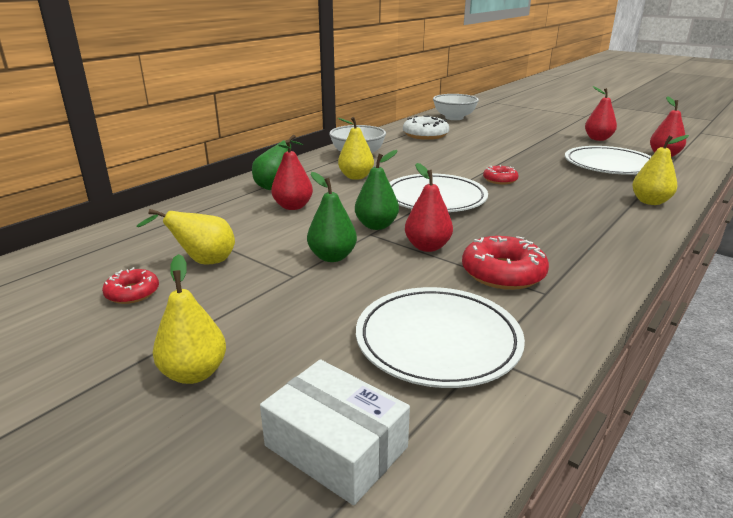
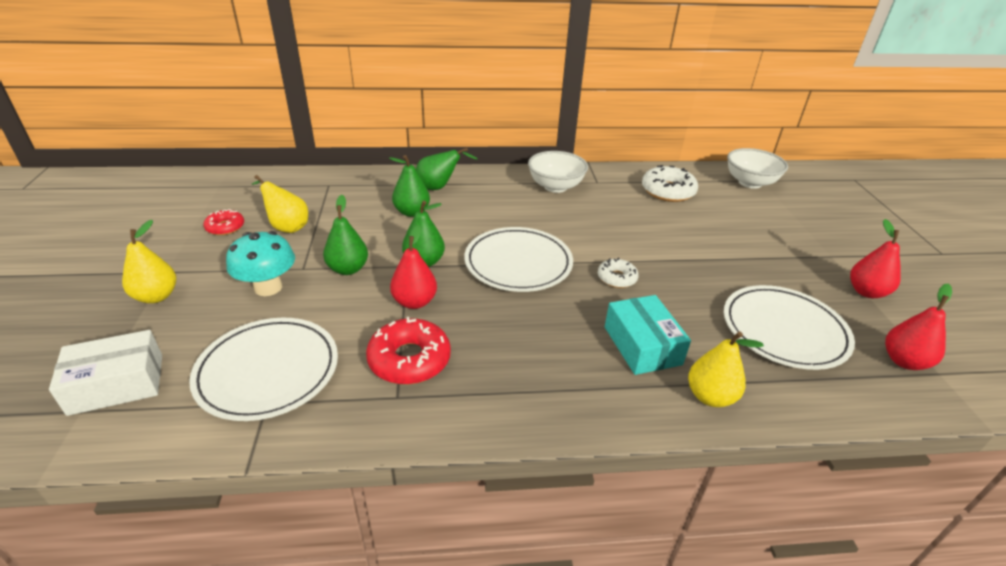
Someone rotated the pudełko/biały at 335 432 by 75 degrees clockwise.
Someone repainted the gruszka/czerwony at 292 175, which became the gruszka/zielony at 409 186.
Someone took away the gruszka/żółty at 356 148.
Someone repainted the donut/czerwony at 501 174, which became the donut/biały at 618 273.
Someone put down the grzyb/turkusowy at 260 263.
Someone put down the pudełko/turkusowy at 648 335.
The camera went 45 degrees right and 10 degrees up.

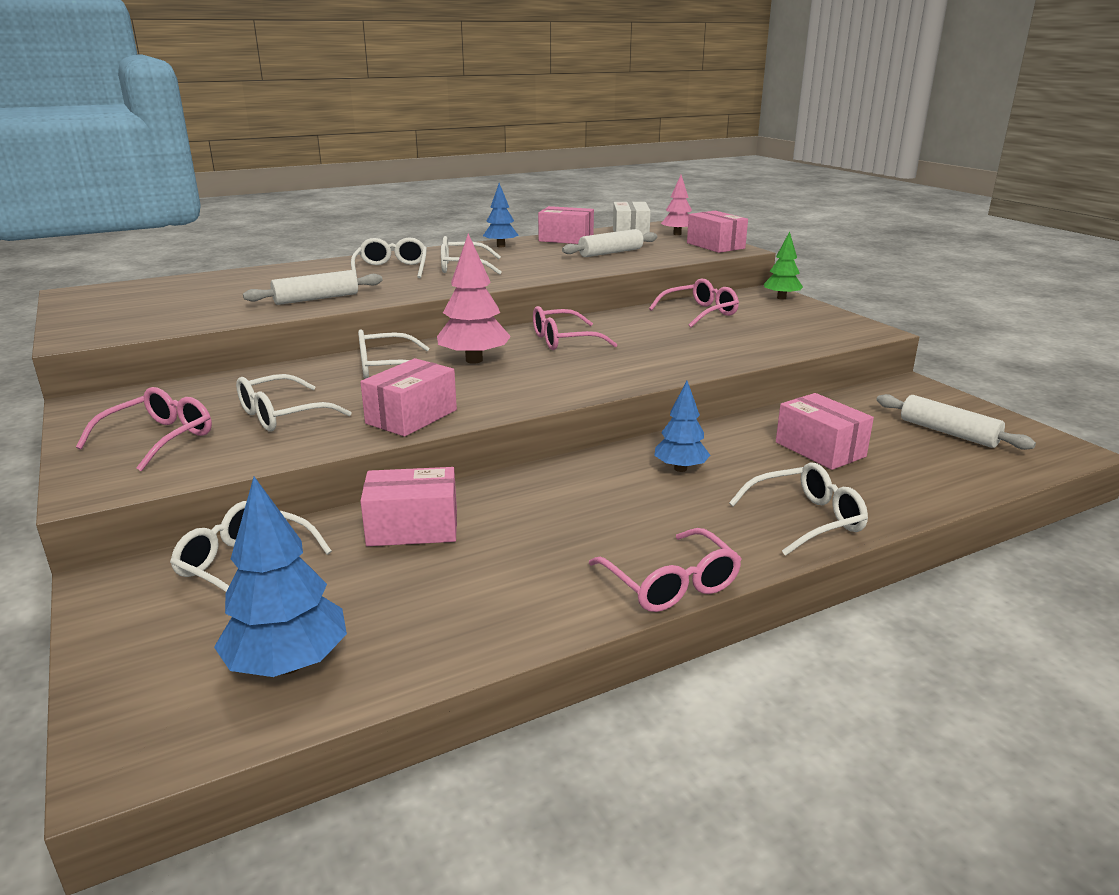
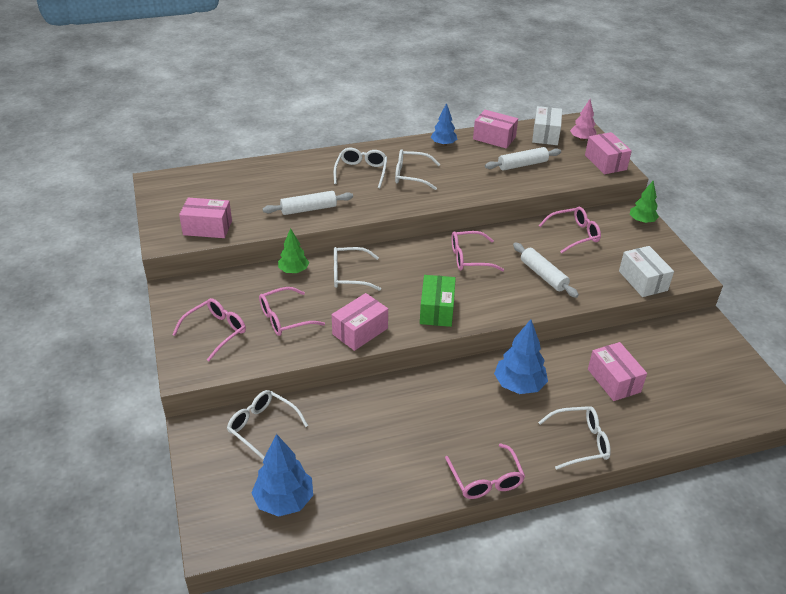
Someone repainted the okulary/biały at 293 403, which became the okulary/różowy at 292 311.
Someone carried the pudełko/różowy from 408 506 to 205 218.
Someone took away the drzewko/różowy at 474 298.
Someone scaled the drzewko/niebieski at 682 426 by 1.54.
Someone carried the wałek do ciasta/biały from 956 422 to 546 270.
Someone put down the drzewko/zielony at 293 250.
Someone put down the pudełko/zielony at 438 301.
Someone put down the pudełko/biały at 646 271.
The camera went 10 degrees right and 15 degrees up.

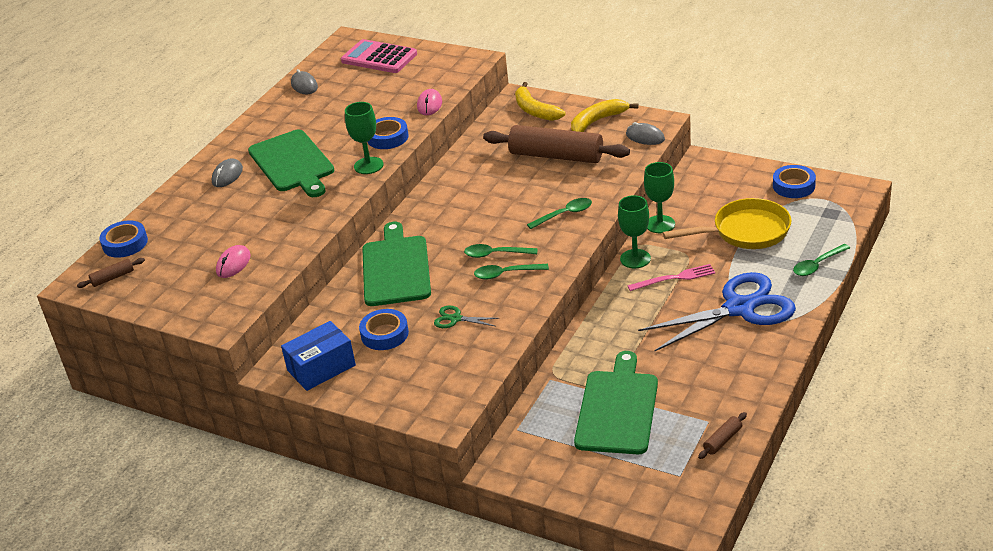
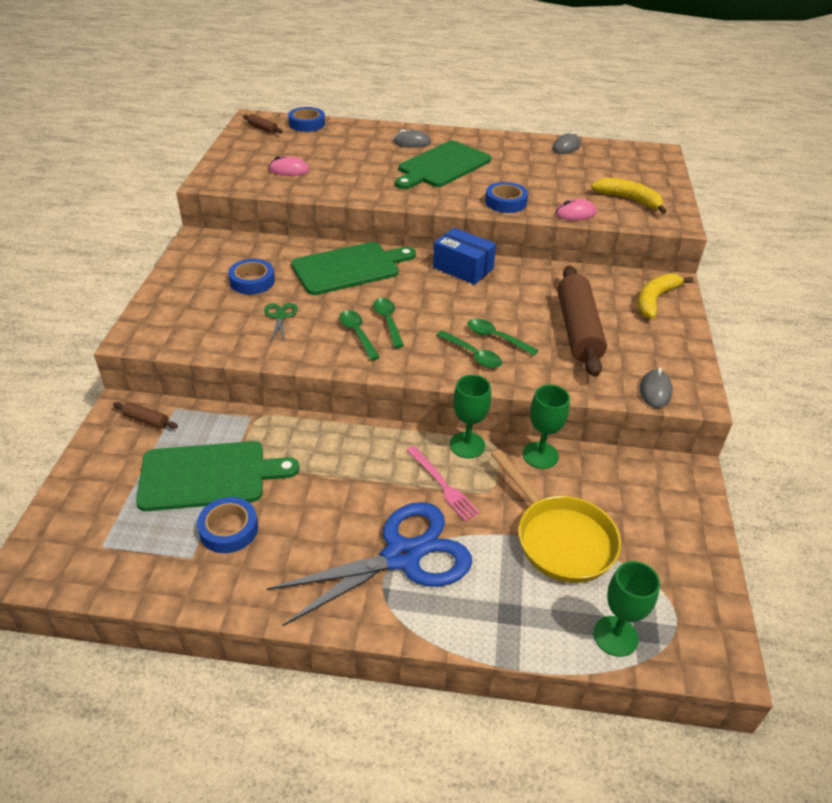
Someone carried the pudełko/niebieski from 318 356 to 464 256.
Someone took away the kalkulator/różowy at 379 56.
Someone carried the kielich/zielony from 364 138 to 626 609.
Someone carried the banan/żółty from 604 115 to 629 195.
Someone rotated the nożyczki/niebieski at 717 312 by 75 degrees counterclockwise.
Someone carried the wałek do ciasta/brązowy from 722 435 to 145 415.
Someone carried the taśma klejąca/niebieski from 794 181 to 227 525.
Someone carried the łyżka/zielony from 821 260 to 503 337.
The camera went 65 degrees right and 5 degrees up.

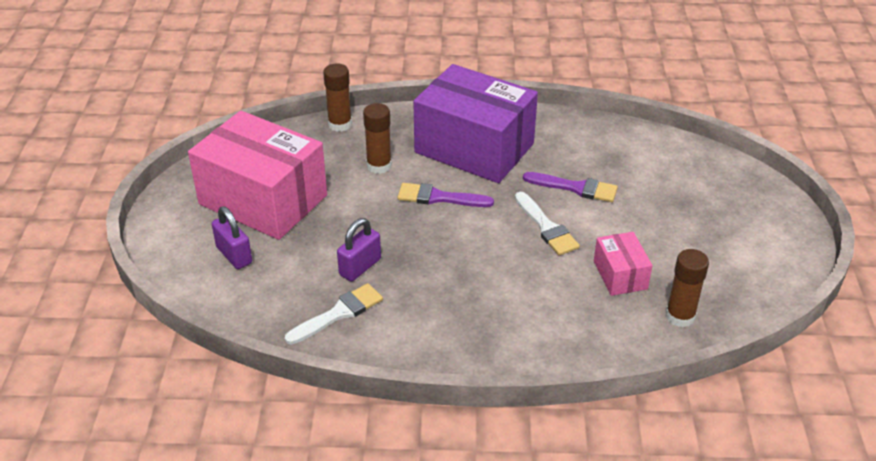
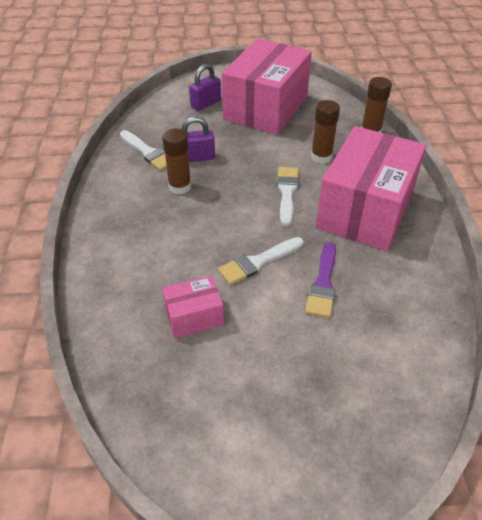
Someone rotated the kłódka/fioletowy at 359 249 by 45 degrees counterclockwise.
Someone repainted the pędzel/fioletowy at 446 195, which became the pędzel/biały at 288 196.
Someone repainted the pudełko/fioletowy at 475 123, which became the pudełko/różowy at 371 188.
Someone carried the klej w sztyfcie/brązowy from 687 288 to 176 161.
The camera went 85 degrees right and 5 degrees up.

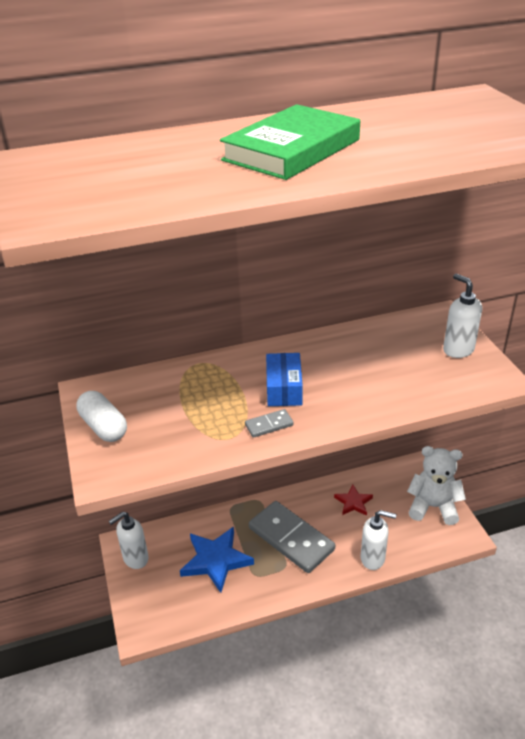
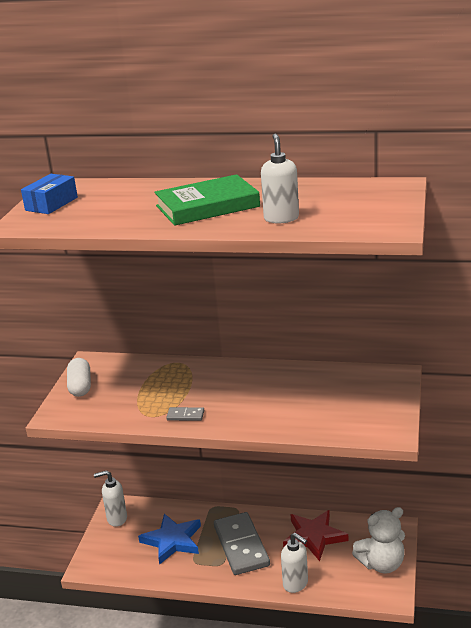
Someone carried the pudełko/niebieski from 284 379 to 49 194.
Someone scaled the gwiazda/czerwony at 353 500 by 1.76.
Someone rotated the miś/biały at 436 485 by 120 degrees clockwise.
Someone carried the dozownik mydła/biały from 462 316 to 280 178.
The camera went 30 degrees right and 10 degrees down.

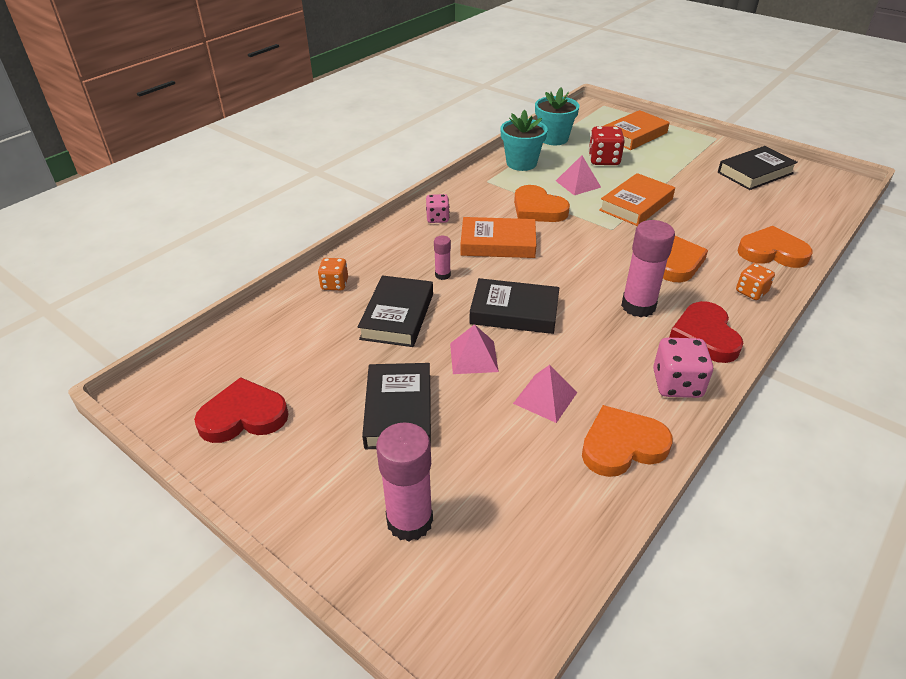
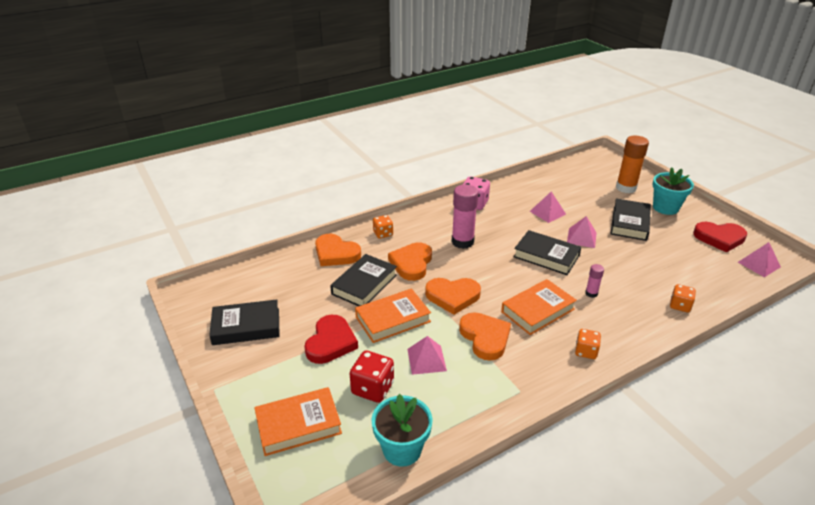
Someone carried the książka/czarny from 395 311 to 363 280.
Someone repainted the klej w sztyfcie/różowy at 404 482, which became the klej w sztyfcie/pomarańczowy at 632 164.
Someone repainted the kostka do gry/różowy at 438 208, which became the kostka do gry/pomarańczowy at 588 344.
Someone rotated the książka/pomarańczowy at 498 237 by 60 degrees counterclockwise.
Someone carried the doniczka/turkusowy from 524 140 to 673 191.
Someone carried the serce/pomarańczowy from 627 441 to 453 296.
Someone carried the serce/czerwony from 706 332 to 331 339.
Someone put down the piramida/różowy at 759 259.
The camera went 160 degrees left and 5 degrees down.

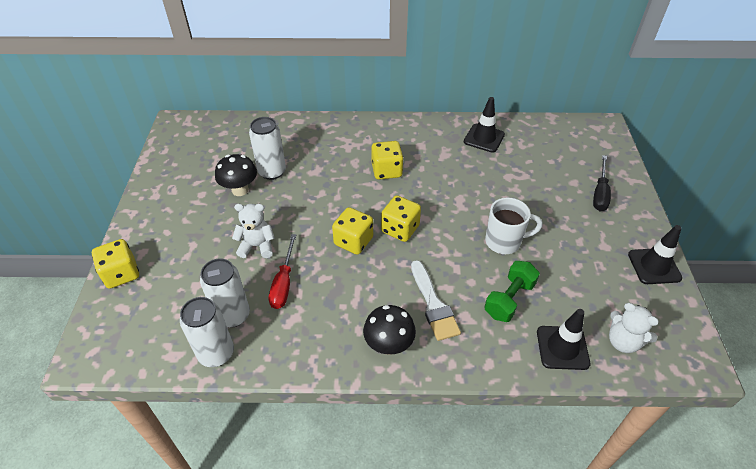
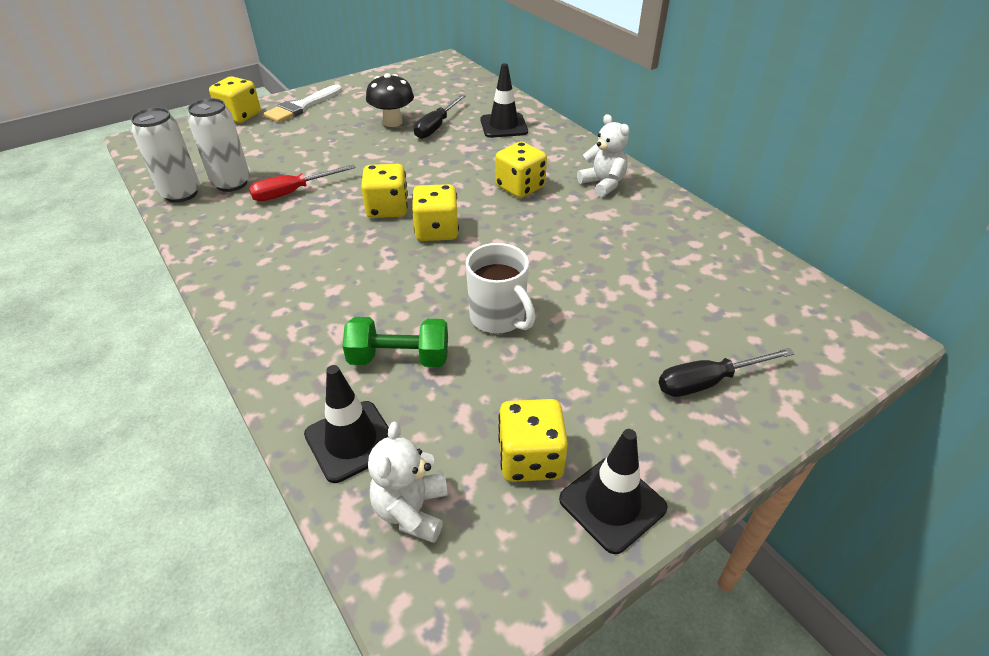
Someone carried the miś/biały from 253 231 to 603 155.
Someone swapped the puszka/biały at 267 148 for the śrubokręt/czarny at 440 117.
Someone took away the grzyb/czarny at 389 330.
Someone carried the pędzel/biały from 436 300 to 302 103.
Someone carried the pachołek/czarny from 484 125 to 504 100.
Someone put down the kostka do gry/żółty at 533 440.
The camera went 55 degrees right and 5 degrees down.

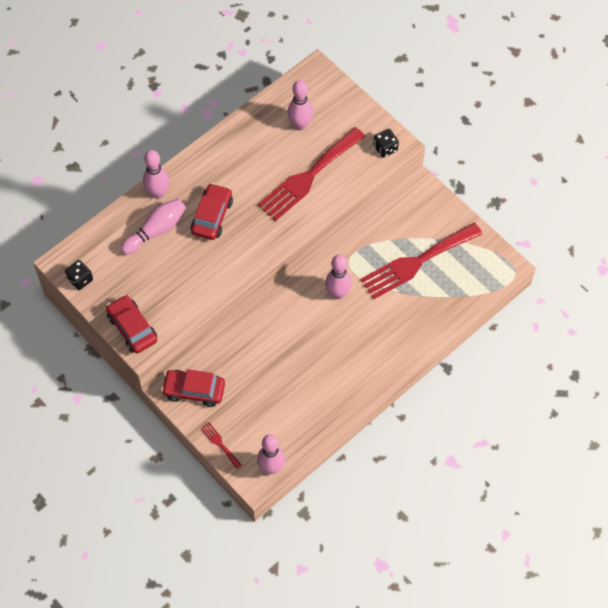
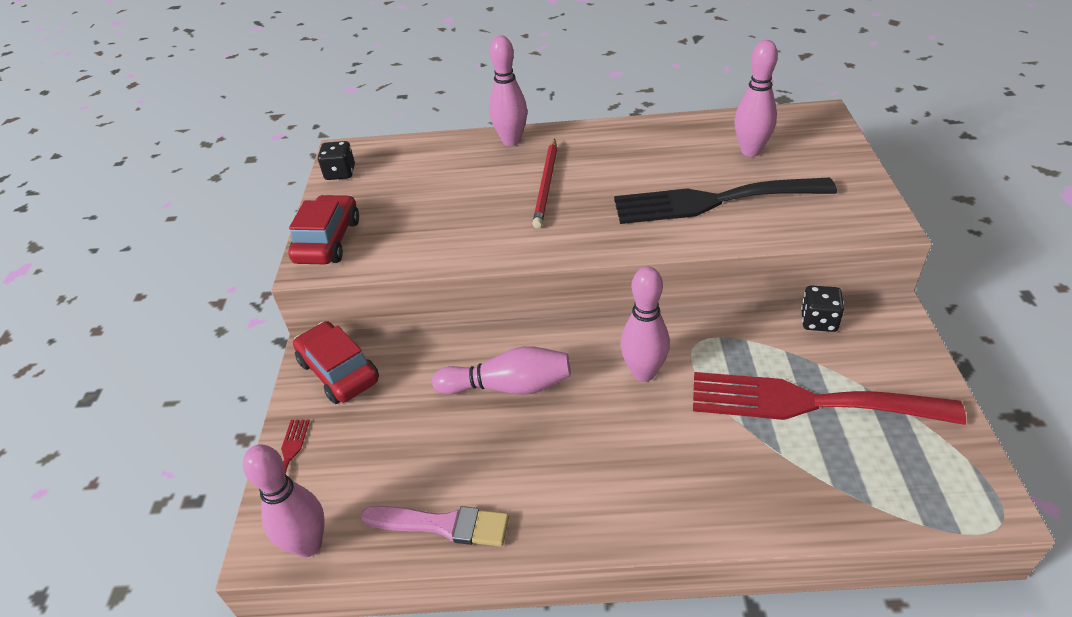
Someone carried the kręgiel/różowy from 153 226 to 501 370.
Someone swapped the samochód/czerwony at 212 211 for the ołówek/czerwony at 544 183.
Someone repainted the widelec/czerwony at 311 174, which became the widelec/czarny at 725 200.
Someone carried the kostka do gry/czarny from 386 143 to 822 308.
Someone put down the pędzel/różowy at 435 526.
The camera went 45 degrees right and 20 degrees down.

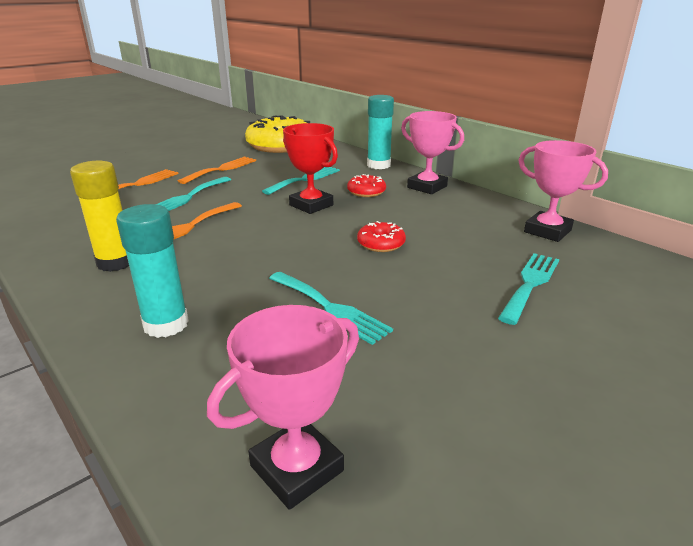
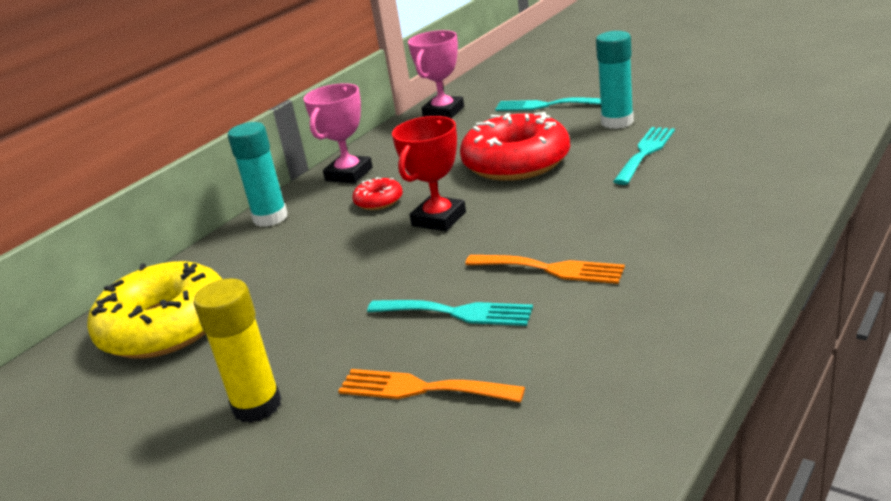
Someone carried the klej w sztyfcie/żółty from 99 216 to 237 350.
Someone carried the klej w sztyfcie/turkusowy from 152 271 to 615 80.
Someone took away the widelec/pomarańczowy at 217 170.
Someone took away the puchar/różowy at 283 407.
Someone took away the widelec/turkusowy at 301 181.
Someone scaled the donut/czerwony at 381 236 by 2.25.
The camera went 100 degrees left and 0 degrees up.

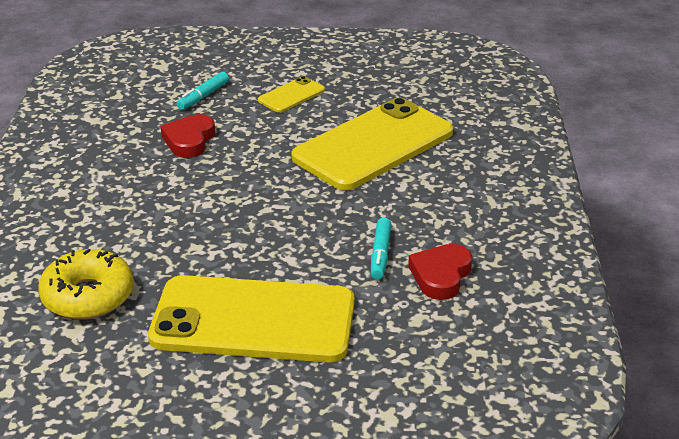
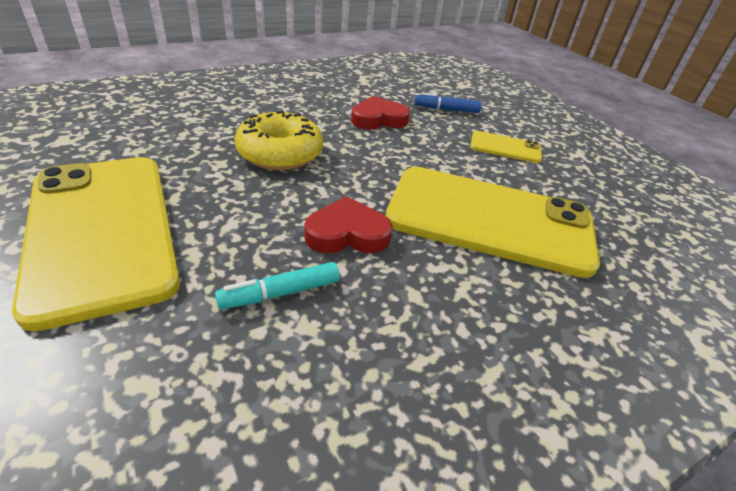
Someone carried the donut/żółty from 86 284 to 278 140.
Someone repainted the flamaster/turkusowy at 203 91, which became the flamaster/niebieski at 448 102.
Someone carried the serce/czerwony from 440 272 to 348 224.
The camera went 55 degrees right and 5 degrees up.

